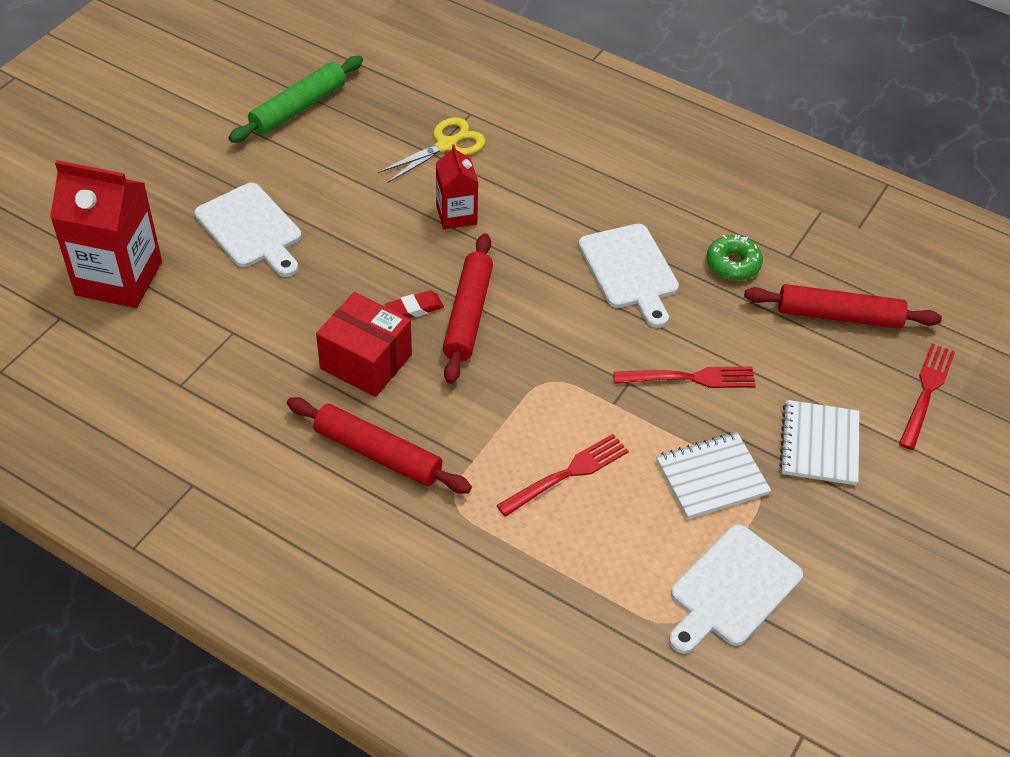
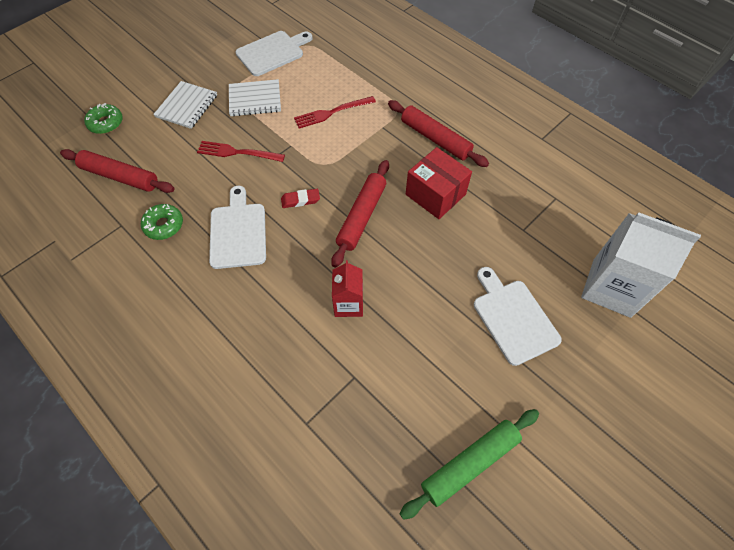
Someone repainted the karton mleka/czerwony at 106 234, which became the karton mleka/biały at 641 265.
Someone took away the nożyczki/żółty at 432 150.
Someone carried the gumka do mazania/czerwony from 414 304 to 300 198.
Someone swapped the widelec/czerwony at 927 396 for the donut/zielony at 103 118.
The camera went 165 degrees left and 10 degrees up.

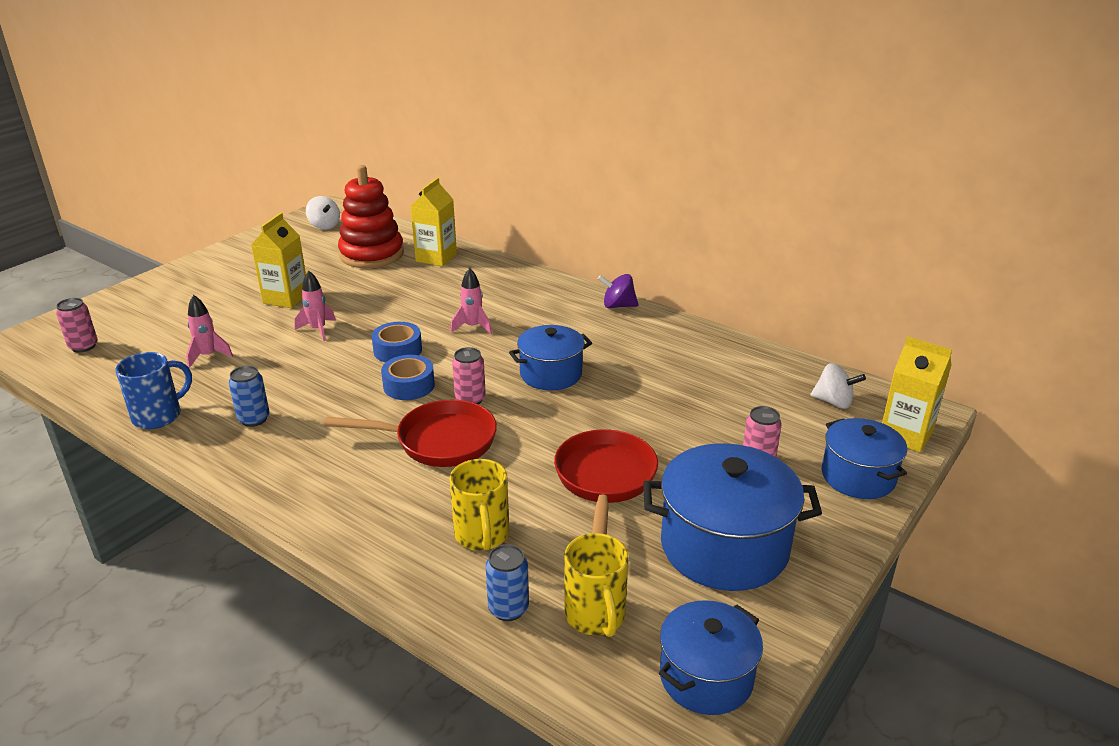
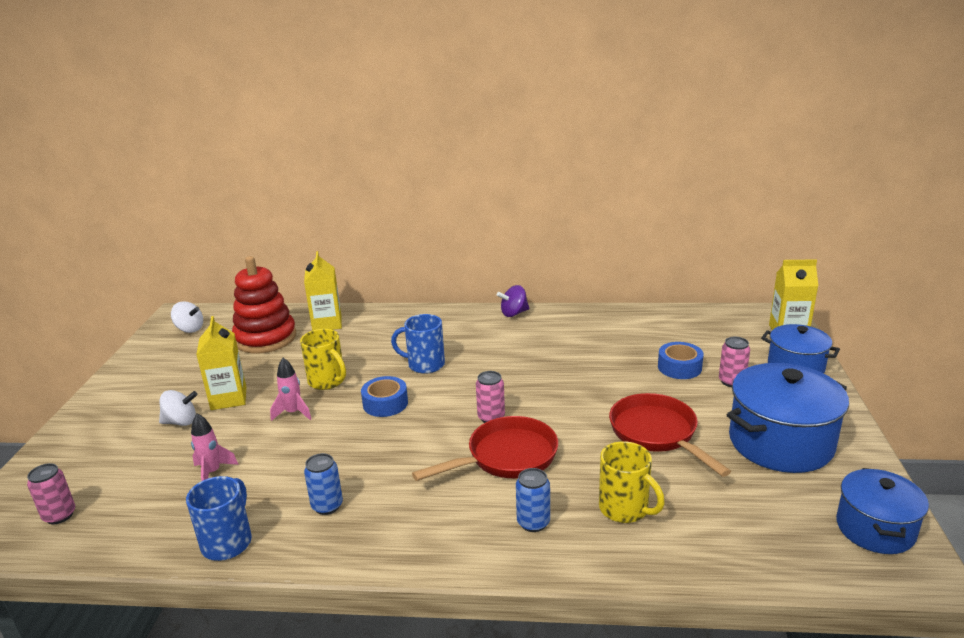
Someone carried the taśma klejąca/niebieski from 408 377 to 681 360.
Someone swapped the rakieta/różowy at 471 301 for the kubek/niebieski at 418 344.
Someone carried the puszka/niebieski from 507 582 to 533 500.
Someone took away the garnek/niebieski at 550 357.
Someone carried the kubek/żółty from 596 585 to 323 359.
Someone carried the bączek/biały from 838 386 to 178 408.
The camera went 30 degrees left and 5 degrees down.

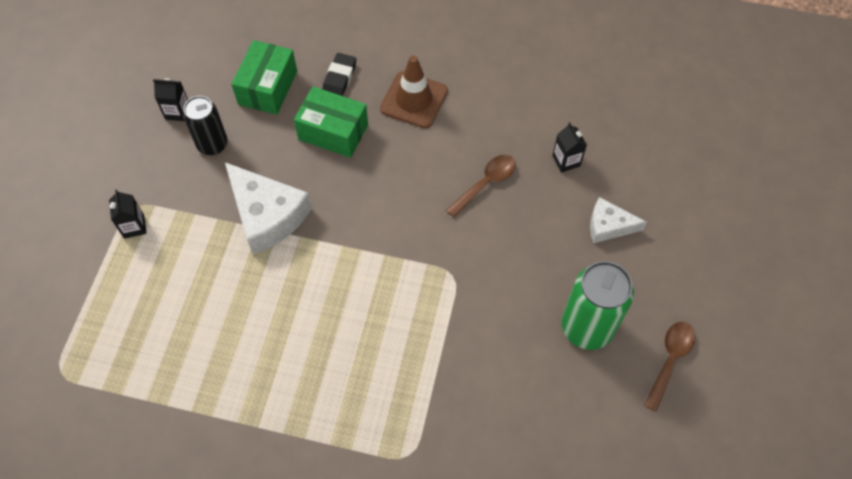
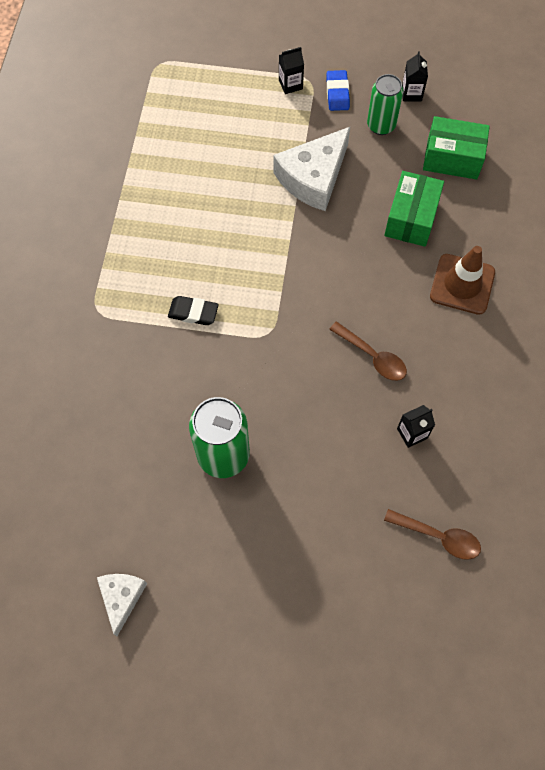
Someone repainted the puszka/czarny at 205 125, which became the puszka/zielony at 385 104.
Someone carried the gumka do mazania/czarny from 339 74 to 193 310.
Someone carried the ser/biały from 618 220 to 122 605.
Someone carried the łyżka/brązowy from 669 367 to 432 534.
Someone put down the gumka do mazania/niebieski at 338 90.
The camera went 85 degrees right and 5 degrees up.

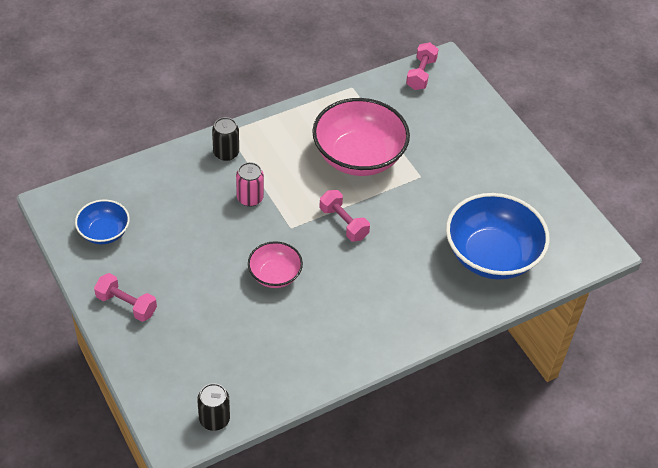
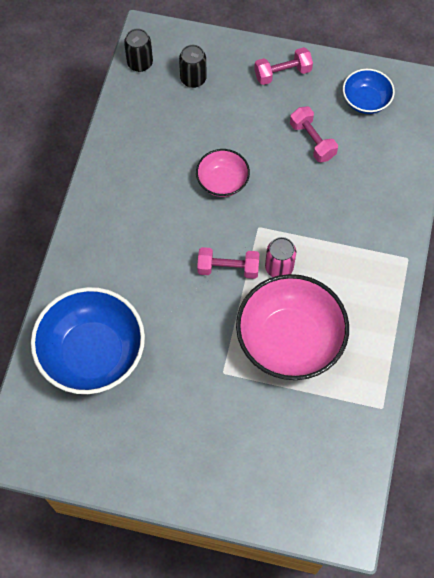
Someone carried the puszka/czarny from 225 139 to 193 66.
Someone carried the puszka/różowy from 250 184 to 280 257.
Someone carried the hantel/różowy from 422 66 to 314 134.
The camera went 135 degrees right and 15 degrees up.

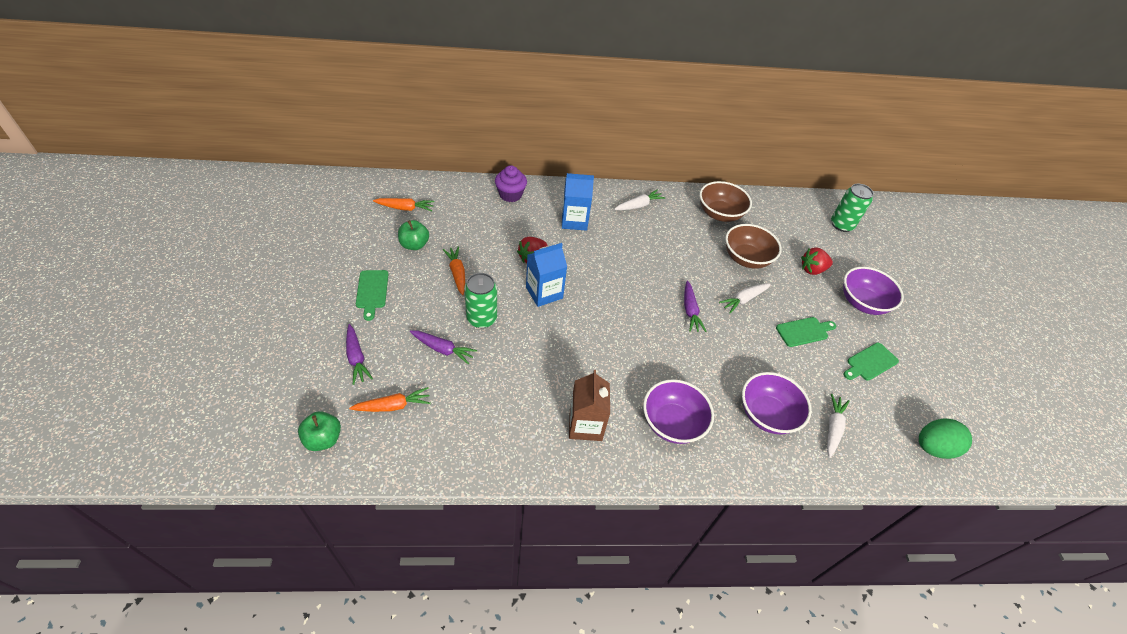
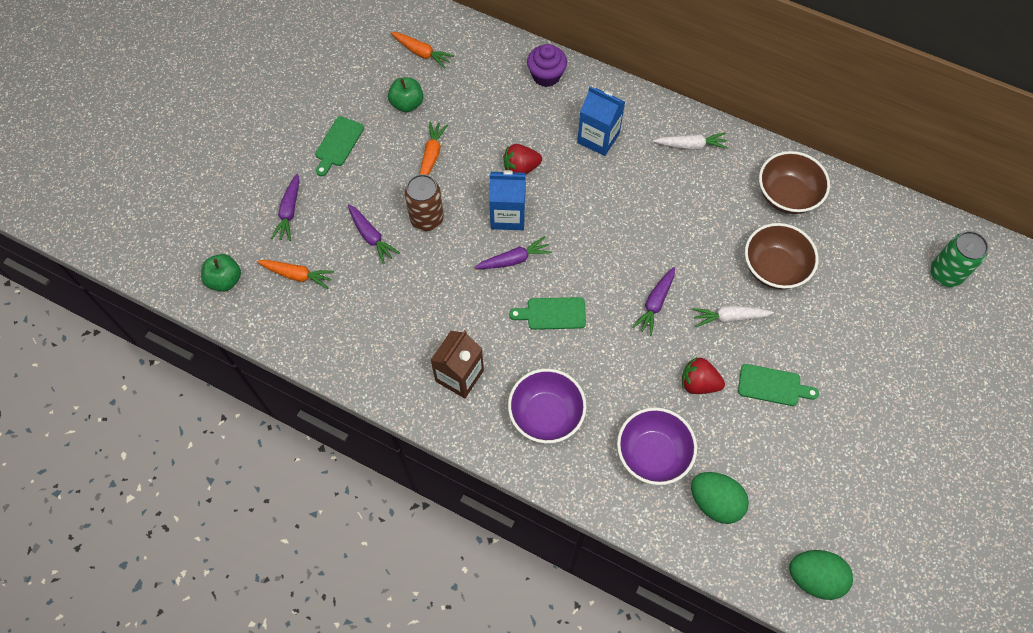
Someone repainted the puszka/zielony at 480 300, which became the puszka/brązowy at 424 202.
Someone carried the truskawka/czerwony from 817 261 to 703 375.
Someone swapped the marchewka/biały at 838 426 for the jajko/zielony at 720 498.
Someone took away the miska/fioletowy at 873 291.
Someone carried the deska do krojenia/zielony from 871 362 to 547 313.
Someone put down the marchewka/fioletowy at 513 252.
The camera went 35 degrees right and 15 degrees up.

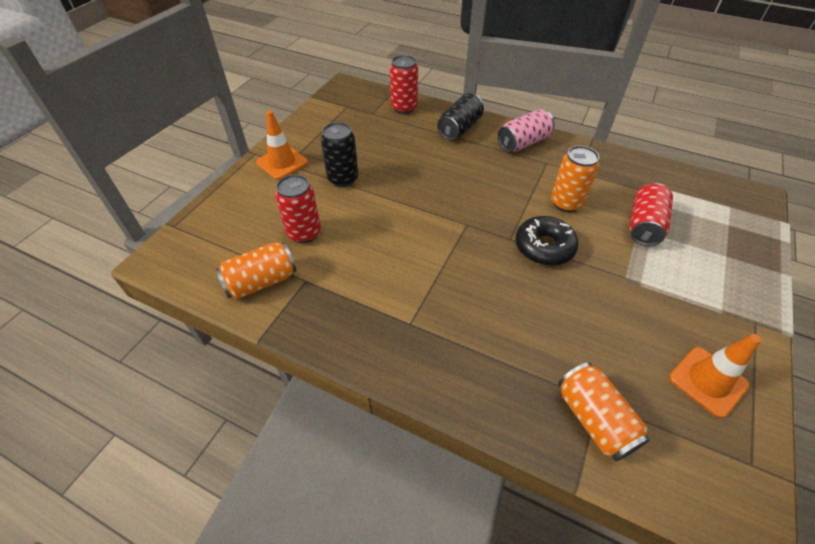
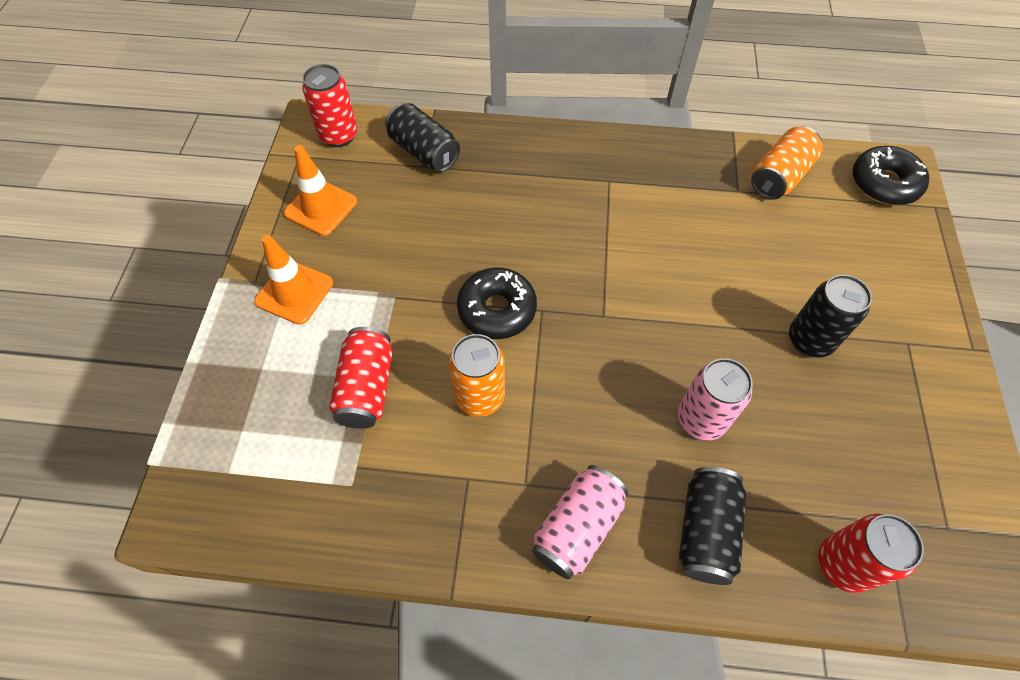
Someone carried the pachołek/pomarańczowy from 282 145 to 293 280.
Someone carried the puszka/czerwony from 298 208 to 329 105.
Someone repainted the puszka/pomarańczowy at 604 411, which became the puszka/czarny at 422 137.
Someone put down the puszka/różowy at 715 399.
Someone put down the donut/czarny at 890 175.
The camera went 160 degrees right and 10 degrees up.

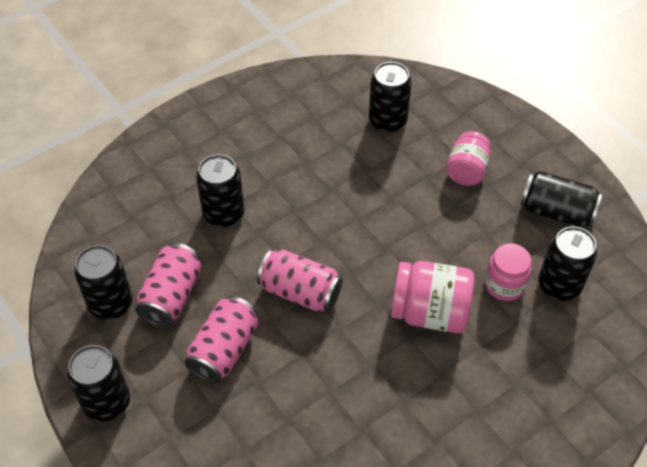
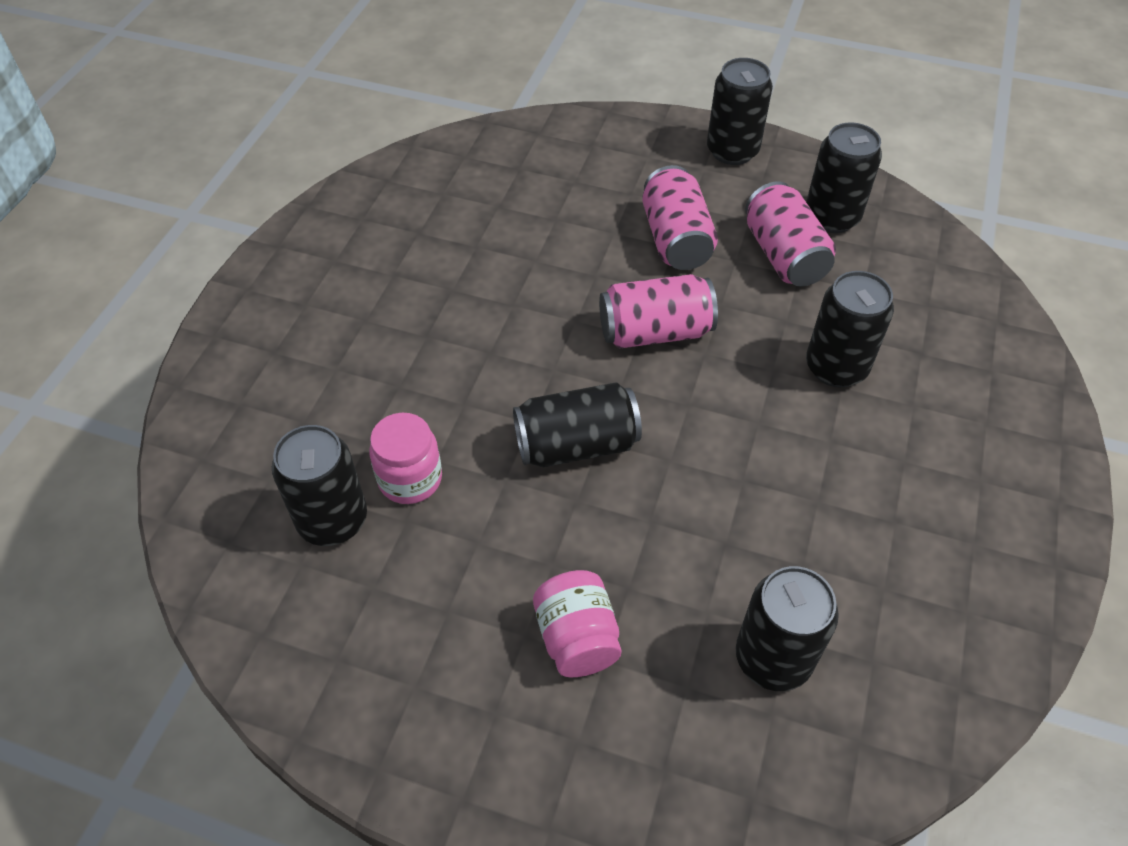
Someone took away the słoik/różowy at 433 297.
Someone carried the puszka/czarny from 561 199 to 577 424.
The camera went 145 degrees right and 0 degrees up.

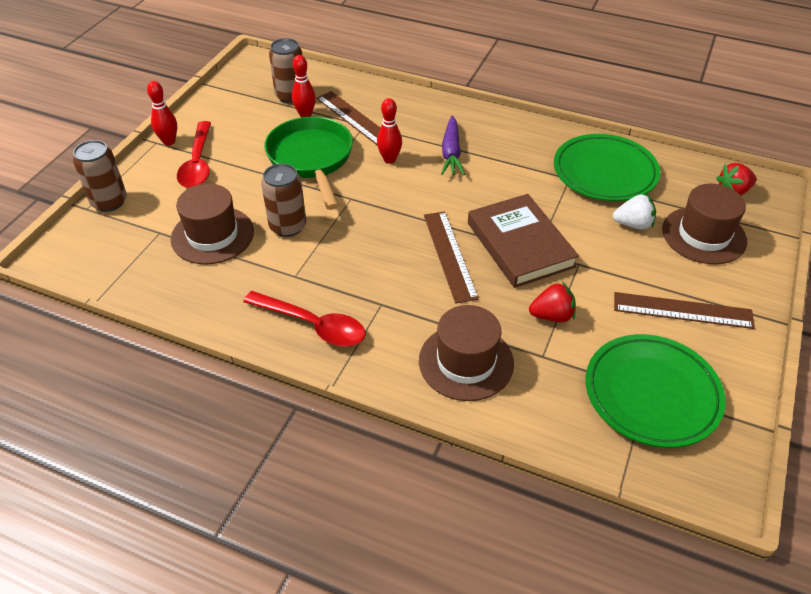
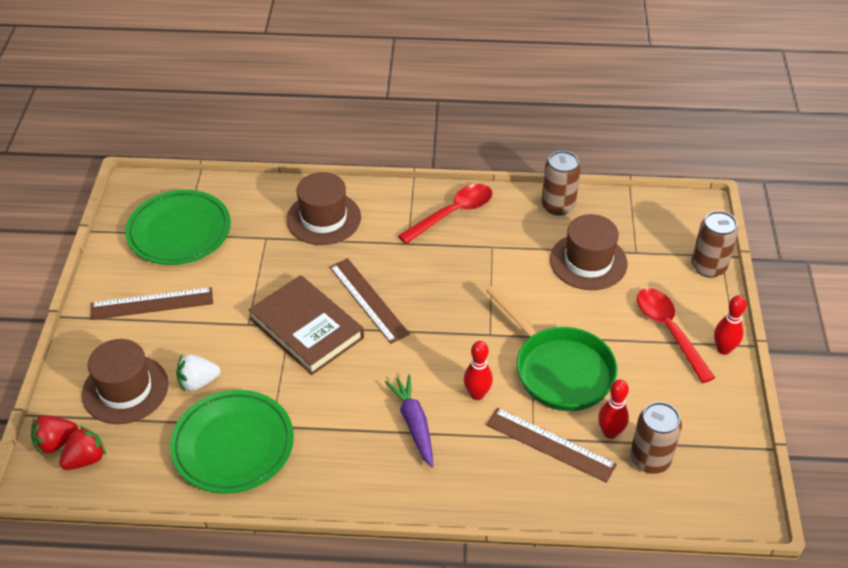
Someone rotated the łyżka/czerwony at 304 319 by 135 degrees clockwise.
Someone carried the puszka/brązowy from 283 200 to 561 183.
Someone carried the truskawka/czerwony from 552 302 to 54 435.
The camera went 160 degrees right and 0 degrees up.

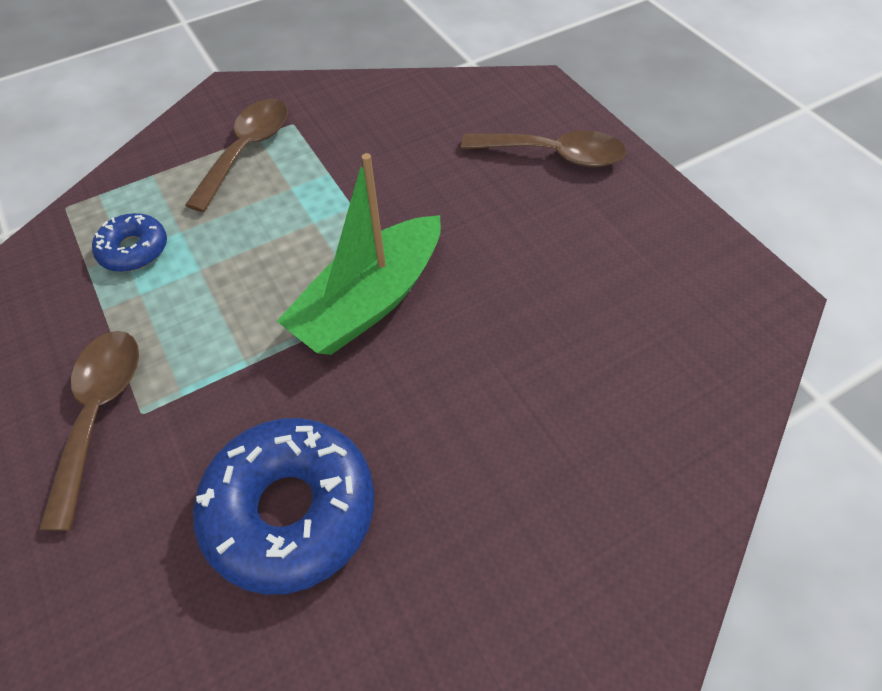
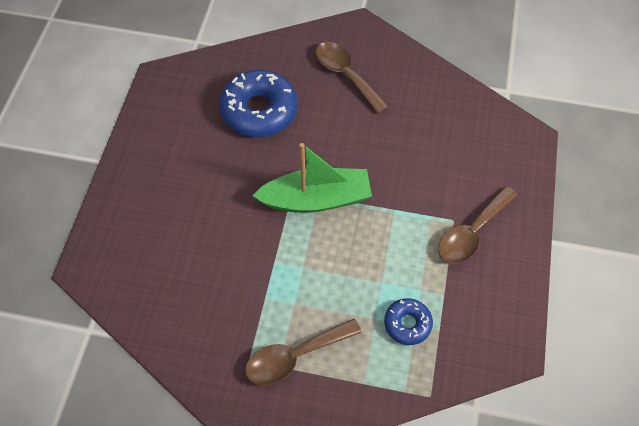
Someone carried the donut/niebieski from 283 506 to 258 103.
Someone carried the łyżka/brązowy from 543 148 to 352 78.
The camera went 140 degrees left and 5 degrees up.

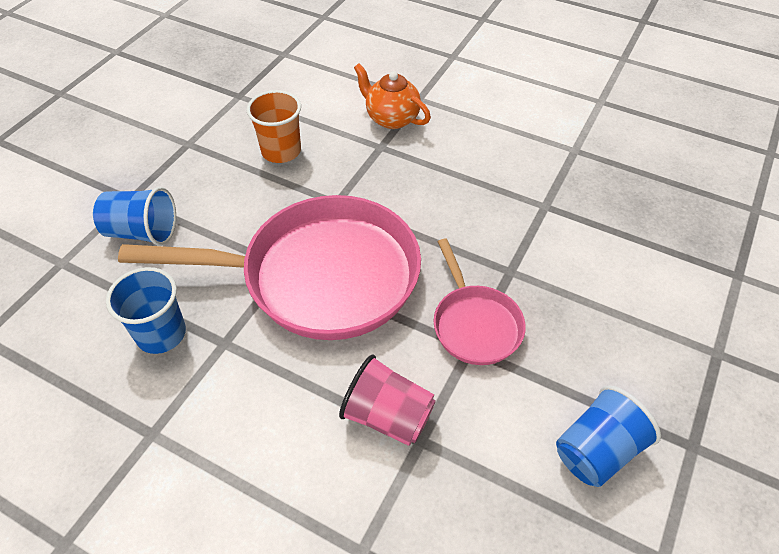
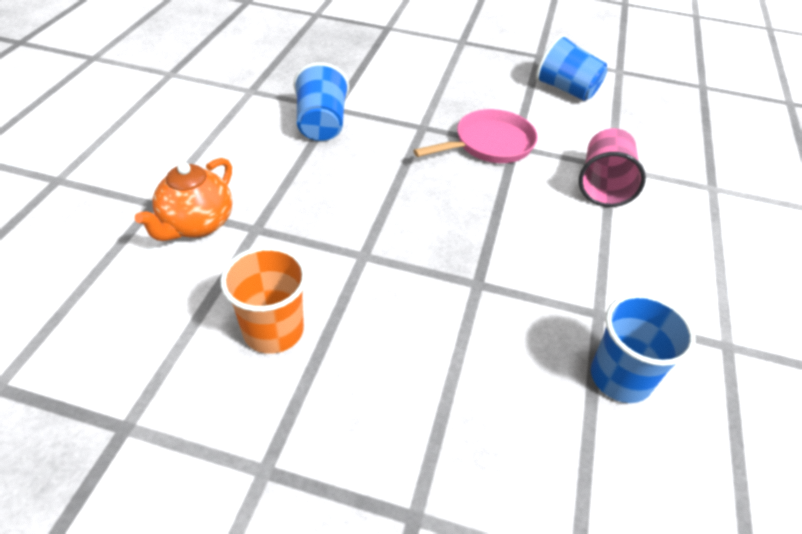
Someone carried the szklanka/niebieski from 134 216 to 321 101.
Someone took away the patelnia/różowy at 269 267.
The camera went 105 degrees left and 5 degrees down.

